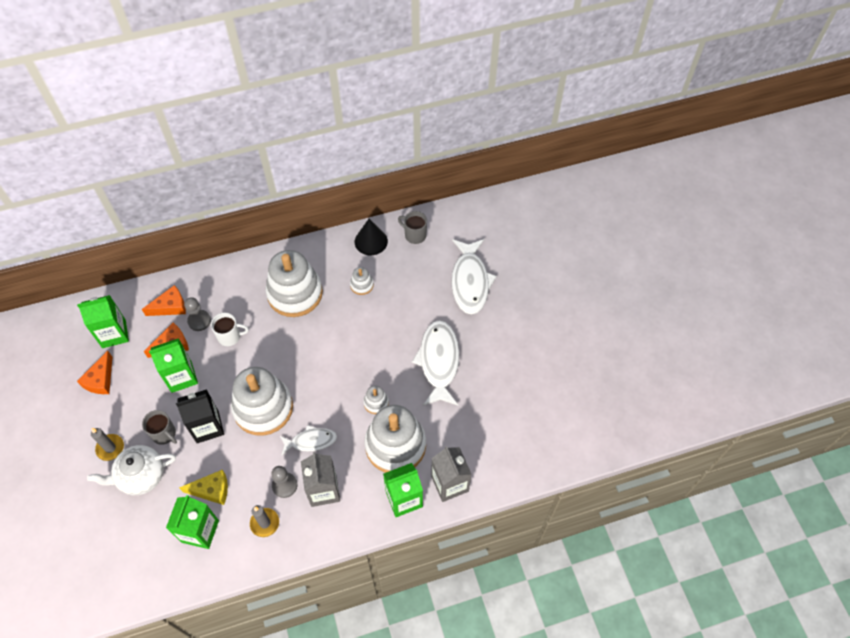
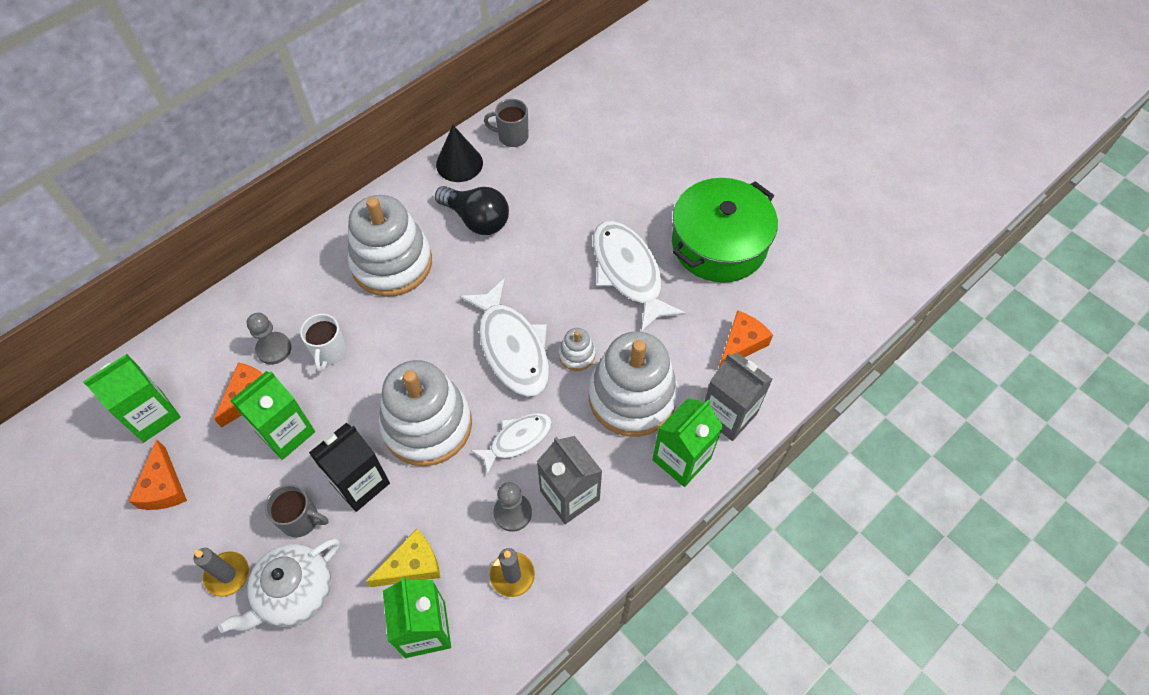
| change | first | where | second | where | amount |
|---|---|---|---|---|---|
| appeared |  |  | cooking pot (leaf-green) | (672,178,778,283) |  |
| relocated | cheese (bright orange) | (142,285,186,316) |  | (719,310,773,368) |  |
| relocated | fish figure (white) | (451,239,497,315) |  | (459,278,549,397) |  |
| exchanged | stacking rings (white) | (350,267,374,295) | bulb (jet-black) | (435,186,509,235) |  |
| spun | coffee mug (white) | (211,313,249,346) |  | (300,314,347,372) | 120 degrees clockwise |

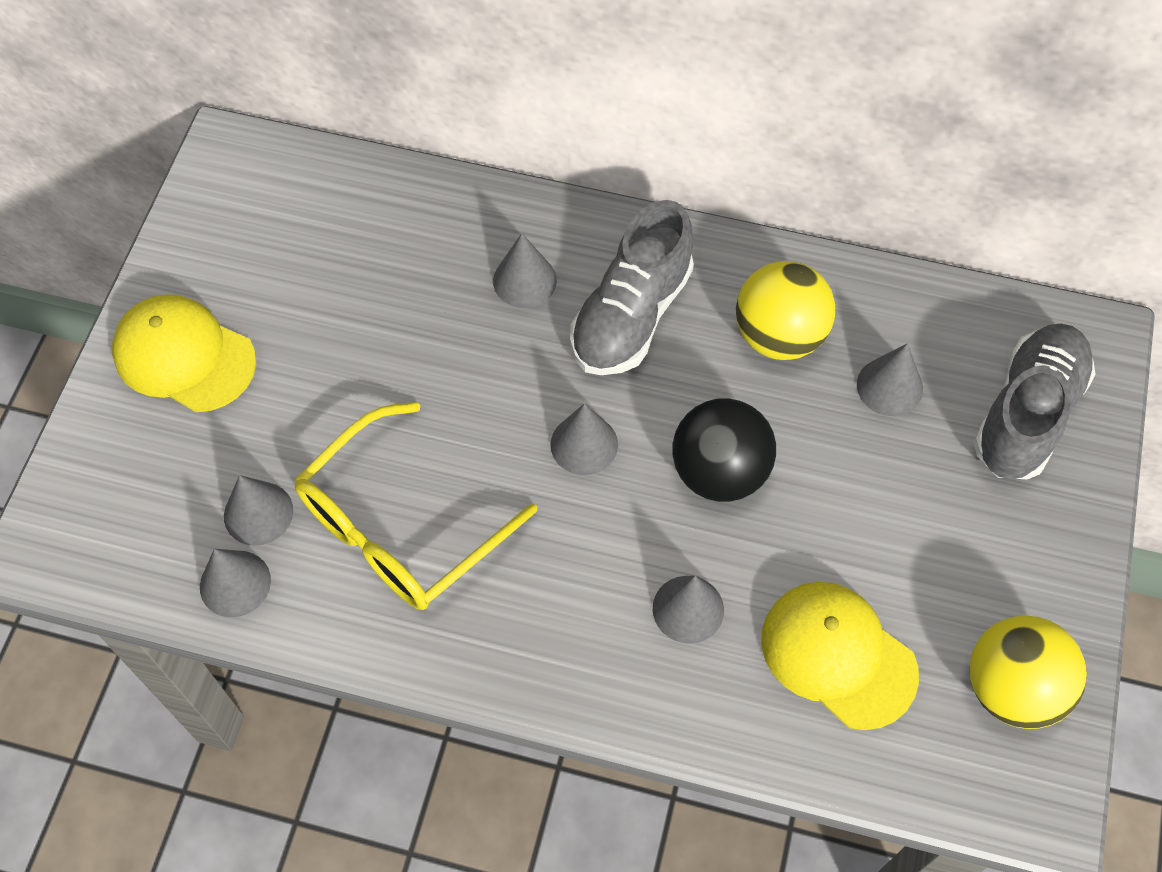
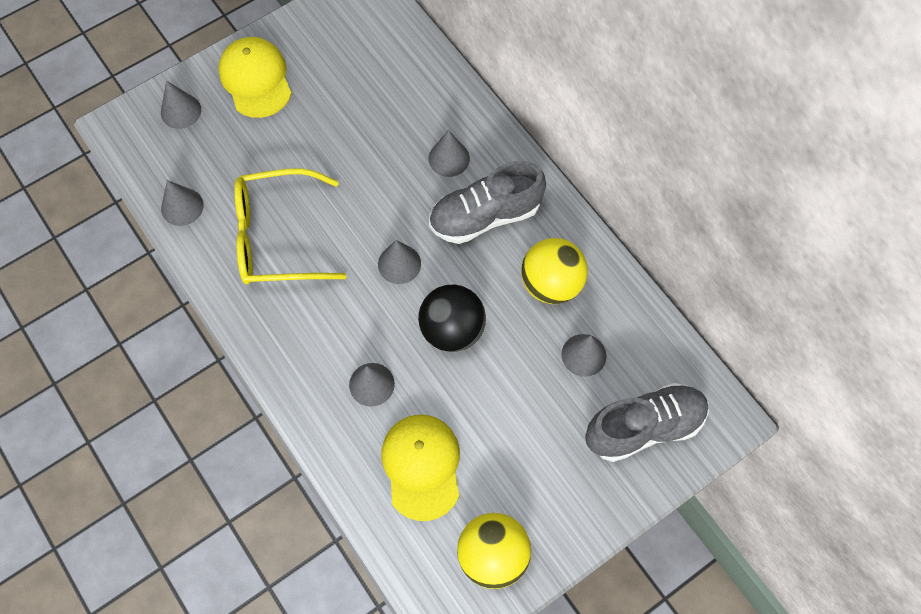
| change | first | where | second | where | amount |
|---|---|---|---|---|---|
| relocated | cone (ash-grey) | (224,475,293,546) |  | (161,81,201,129) |  |

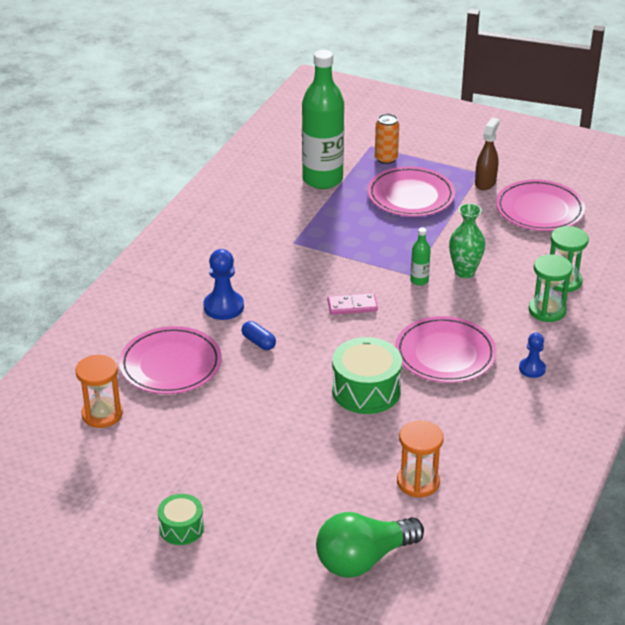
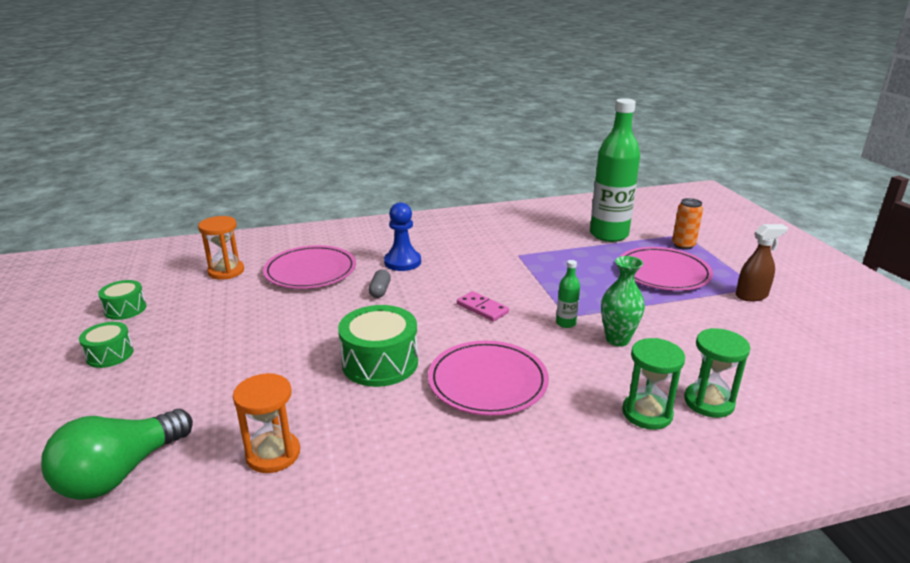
| change | first | where | second | where | amount |
|---|---|---|---|---|---|
| missing | plate (rose-pink) | (496,180,585,231) |  |  |  |
| missing | pawn (blue) | (519,333,546,378) |  |  |  |
| appeared |  |  | drum (leaf-green) | (98,280,147,320) |  |
| colour | pill (blue) | (242,321,276,350) | pill (ash-grey) | (368,269,391,298) |  |
| spun | bulb (leaf-green) | (316,512,424,578) |  | (41,409,193,500) | 75 degrees counterclockwise |

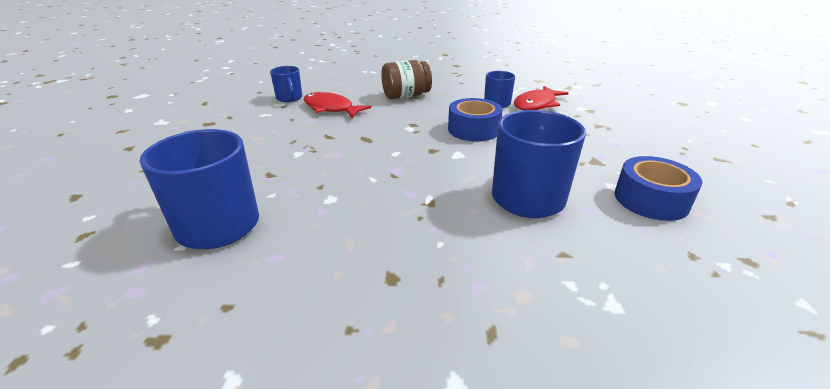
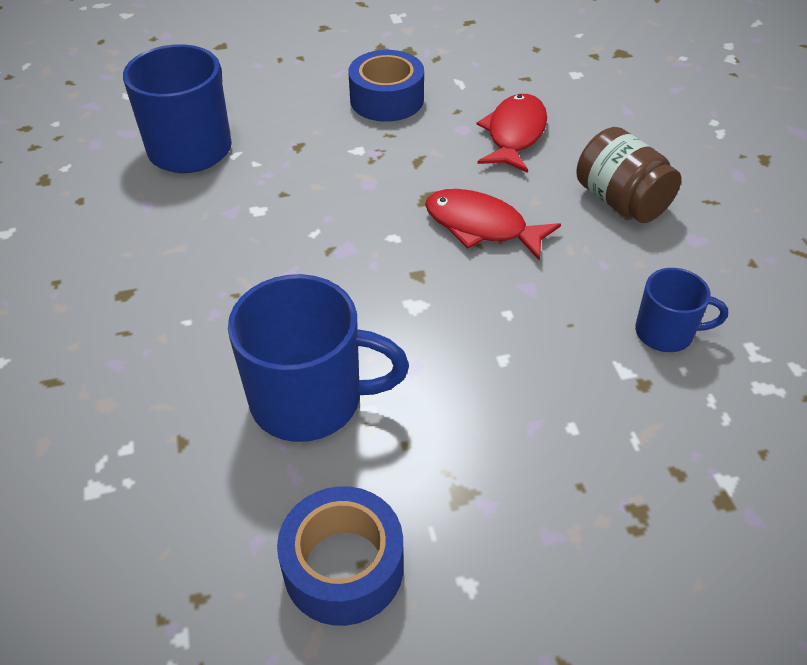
| change | first | where | second | where | amount |
|---|---|---|---|---|---|
| missing | coffee mug (blue) | (270,66,302,102) |  |  |  |
| relocated | tape (blue) | (448,98,503,142) |  | (348,50,424,122) |  |
| relocated | fish figure (crimson) | (514,86,568,110) |  | (425,189,561,261) |  |

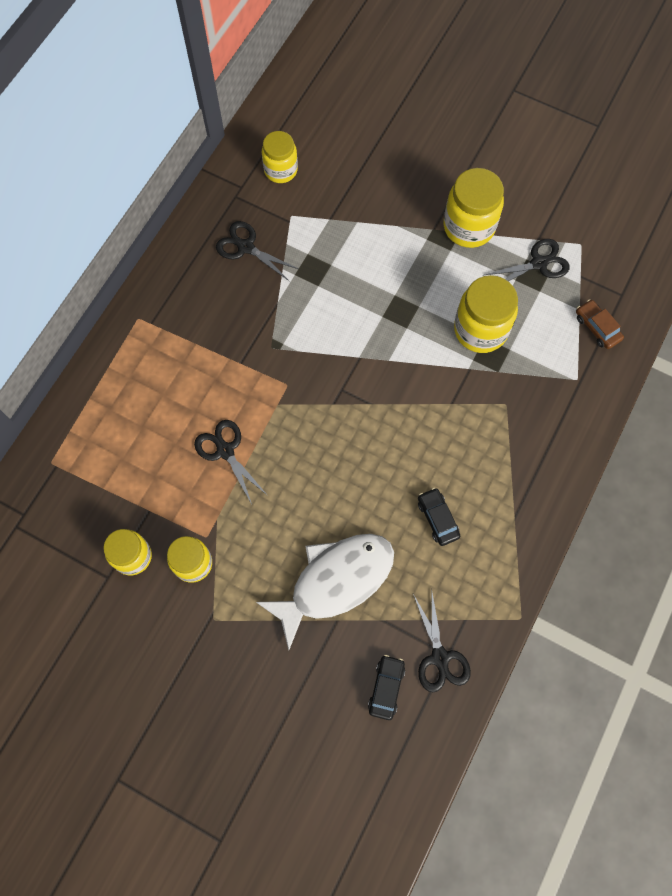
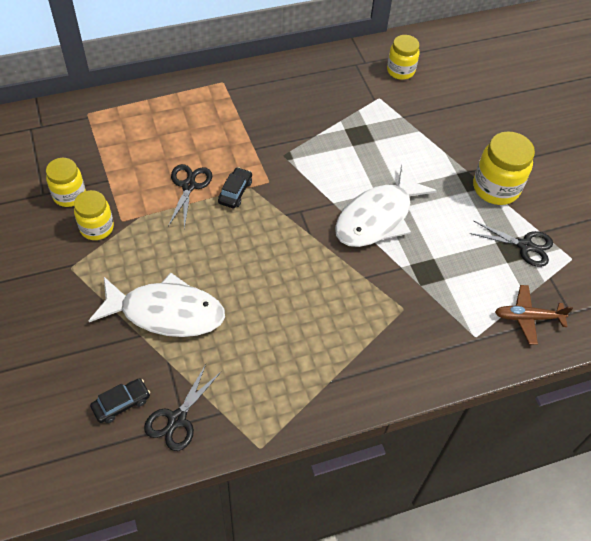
| change | first | where | second | where | amount |
|---|---|---|---|---|---|
| missing | pair of scissors (jet-black) | (216,221,298,281) |  |  |  |
| missing | jar (bright yellow) | (454,275,518,353) |  |  |  |
| appeared |  |  | fish figure (white) | (335,165,437,247) |  |
| relocated | automobile (jet-black) | (418,488,460,546) |  | (218,167,252,208) |  |
| exchanged | automobile (brown) | (576,299,624,349) | aeroplane (brown) | (495,285,573,345) |  |

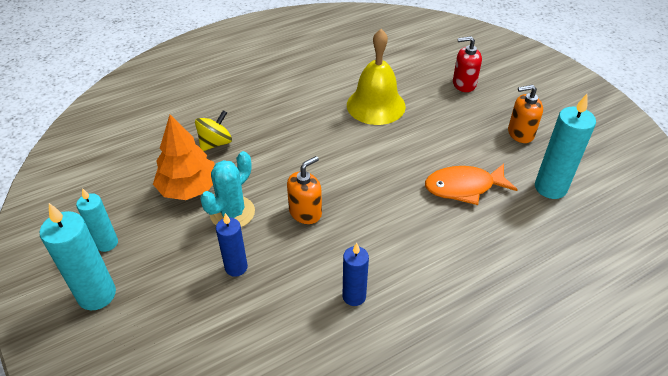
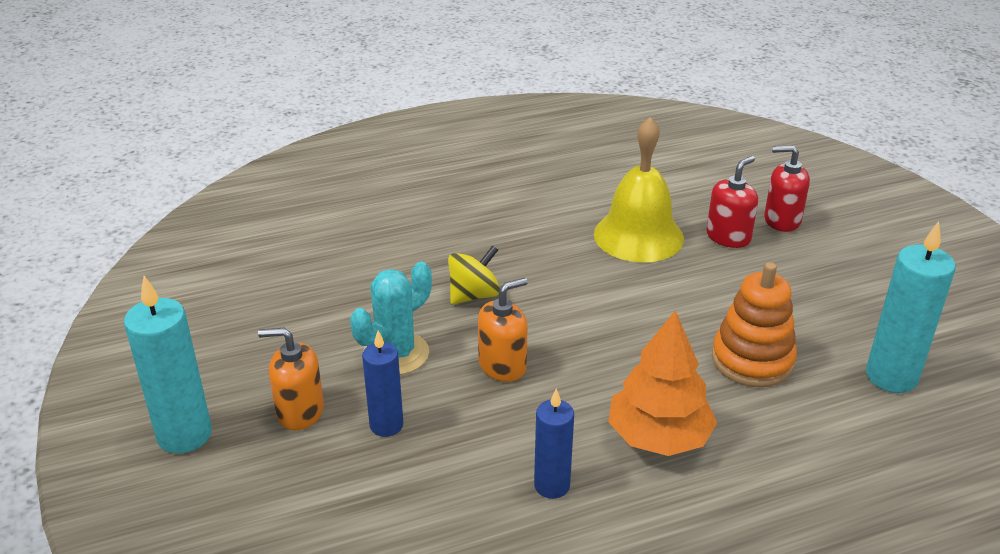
| change | first | where | second | where | amount |
|---|---|---|---|---|---|
| missing | candle (teal) | (76,188,118,252) |  |  |  |
| appeared |  |  | soap pump (crimson) | (707,156,758,248) |  |
| relocated | toy tree (bright orange) | (153,115,215,200) |  | (608,310,717,456) |  |
| relocated | whirligig (bright yellow) | (195,110,232,151) |  | (448,245,500,305) |  |
| relocated | soap pump (bright orange) | (508,85,543,143) |  | (258,328,324,430) |  |
| exchanged | fish figure (bright orange) | (425,163,518,205) | stacking rings (bright orange) | (712,262,797,387) |  |

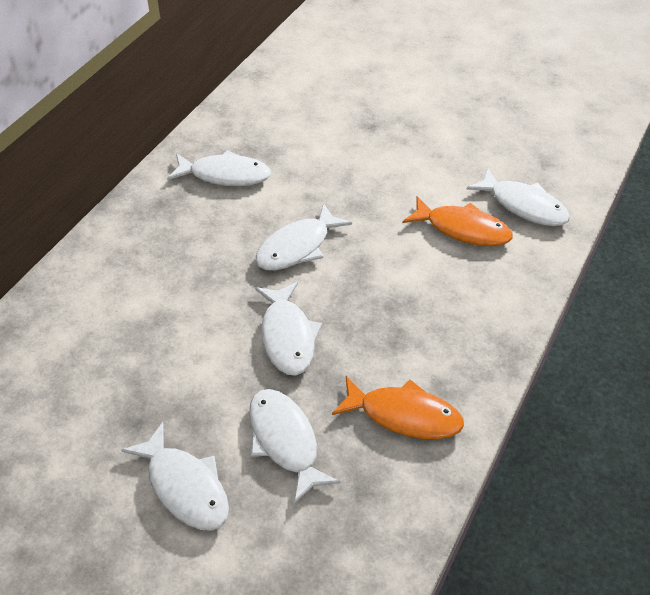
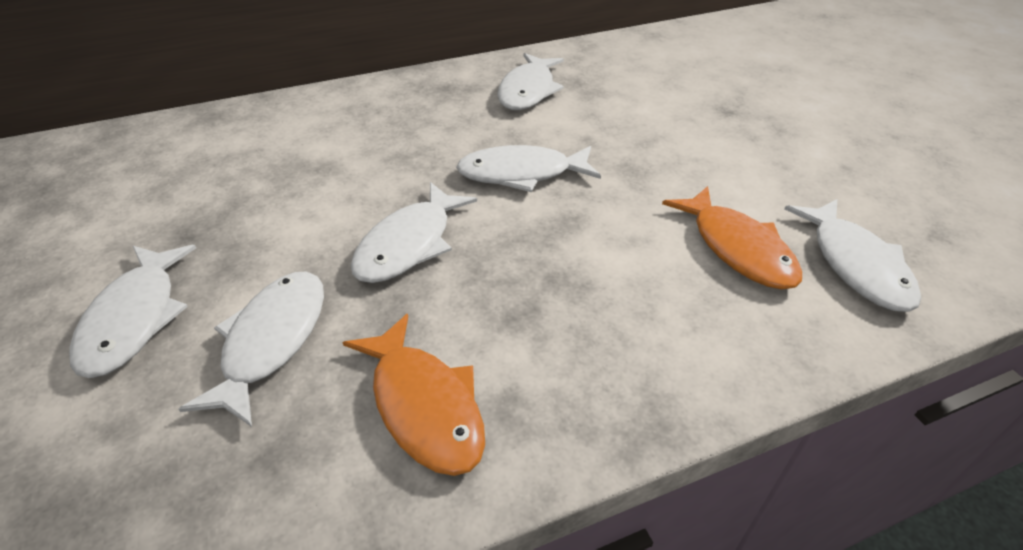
| change | first | where | second | where | amount |
|---|---|---|---|---|---|
| spun | fish figure (white) | (167,150,271,186) |  | (497,53,564,110) | 60 degrees clockwise |

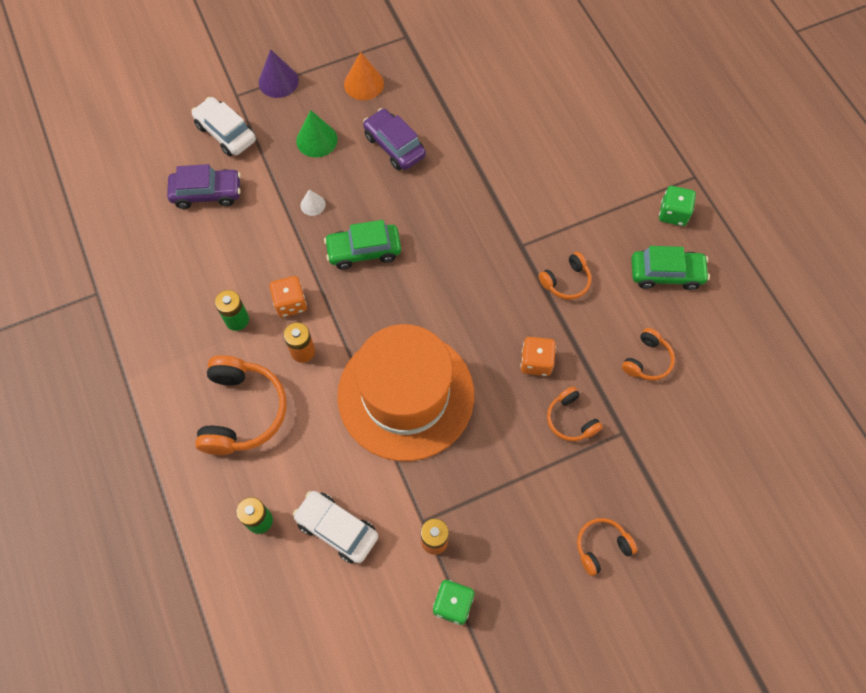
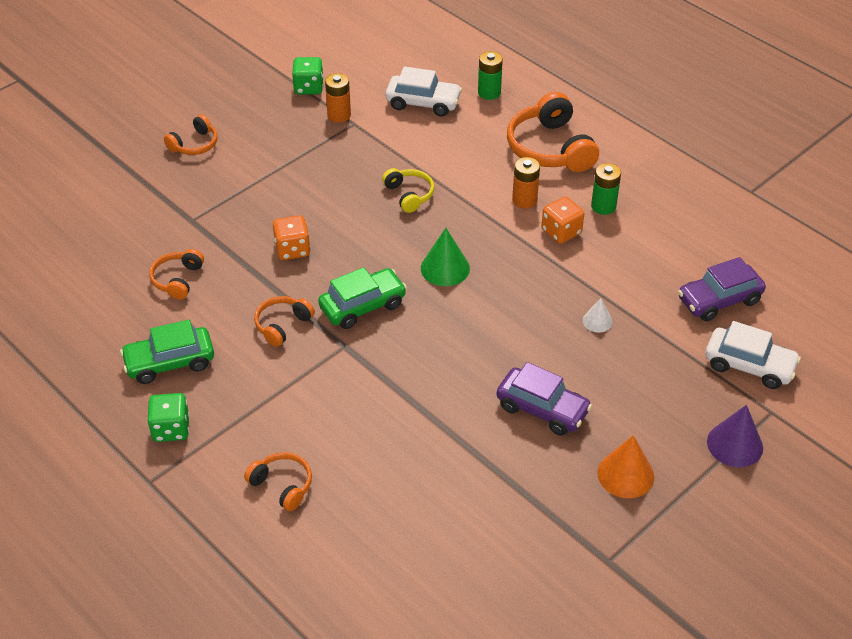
| change | first | where | second | where | amount |
|---|---|---|---|---|---|
| relocated | cone (leaf-green) | (296,110,338,158) |  | (421,228,470,286) |  |
| relocated | automobile (leaf-green) | (324,220,401,269) |  | (318,267,407,329) |  |
| relocated | headset (bright orange) | (547,386,603,441) |  | (244,452,312,511) |  |
| exchanged | tall hat (bright orange) | (337,324,474,461) | headset (bright yellow) | (382,168,434,213) |  |

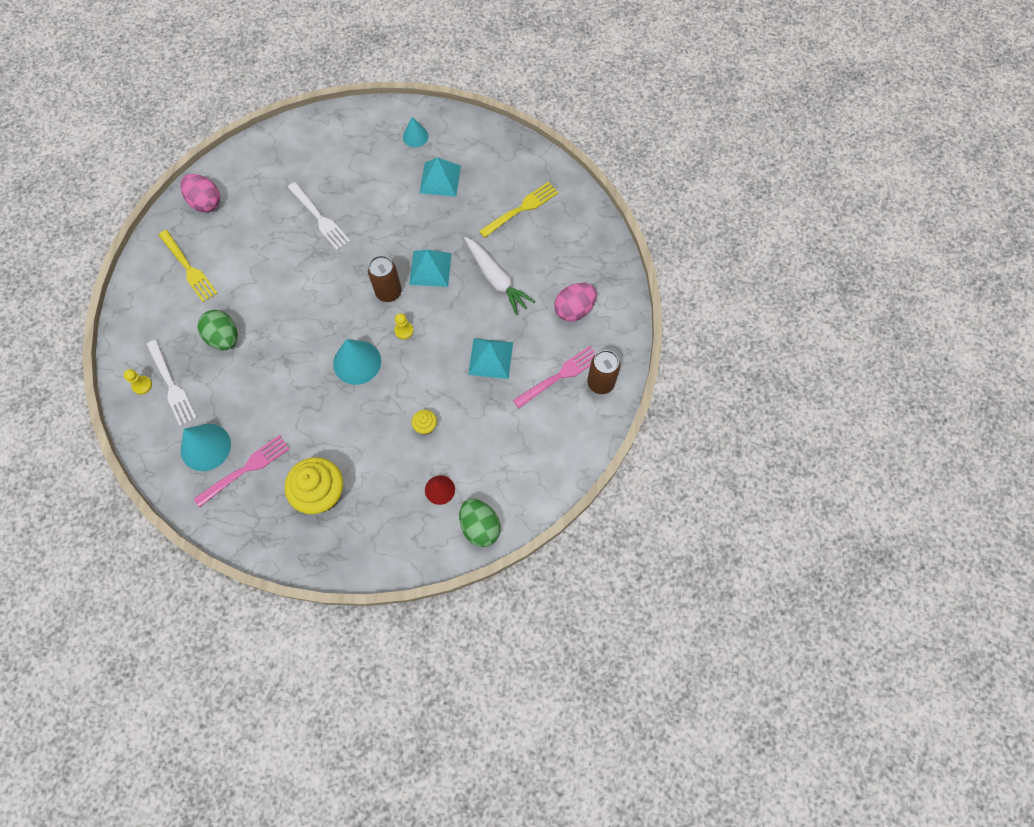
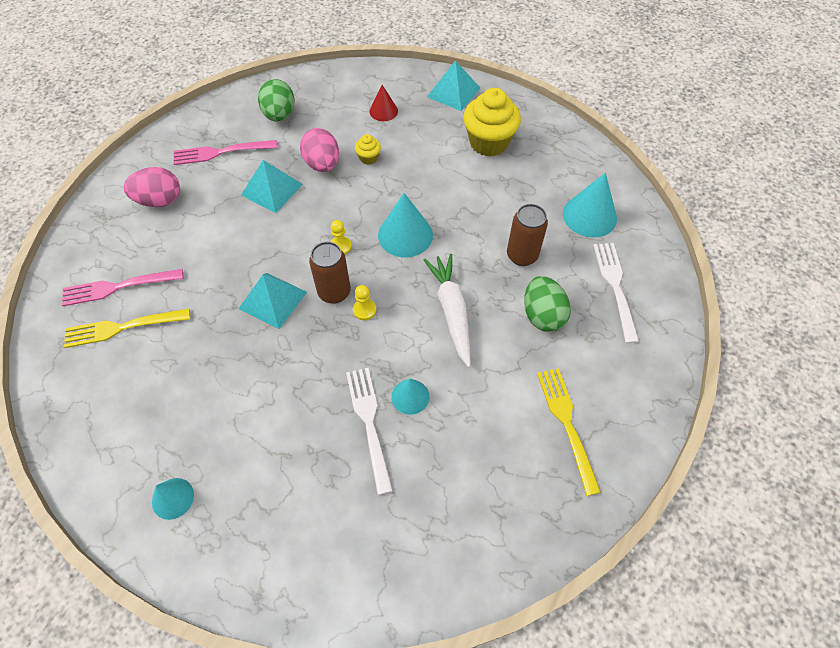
| change | first | where | second | where | amount |
|---|---|---|---|---|---|
| appeared |  |  | cone (teal) | (391,379,429,415) |  |
| relocated | pawn (bright yellow) | (124,369,152,395) |  | (353,285,376,320) |  |
| relocated | toy egg (rose-pink) | (180,174,220,212) |  | (300,128,339,172) |  |
| relocated | dinner fork (rose-pink) | (194,435,290,507) |  | (62,269,183,306) |  |
| relocated | solid pyramid (teal) | (420,157,461,197) |  | (427,60,480,111) |  |
| relocated | toy egg (leaf-green) | (459,499,501,547) |  | (258,79,294,122) |  |
| relocated | root vegetable (white) | (464,237,535,315) |  | (424,254,471,368) |  |
| relocated | soda can (brown) | (587,350,620,394) |  | (507,204,548,266) |  |

